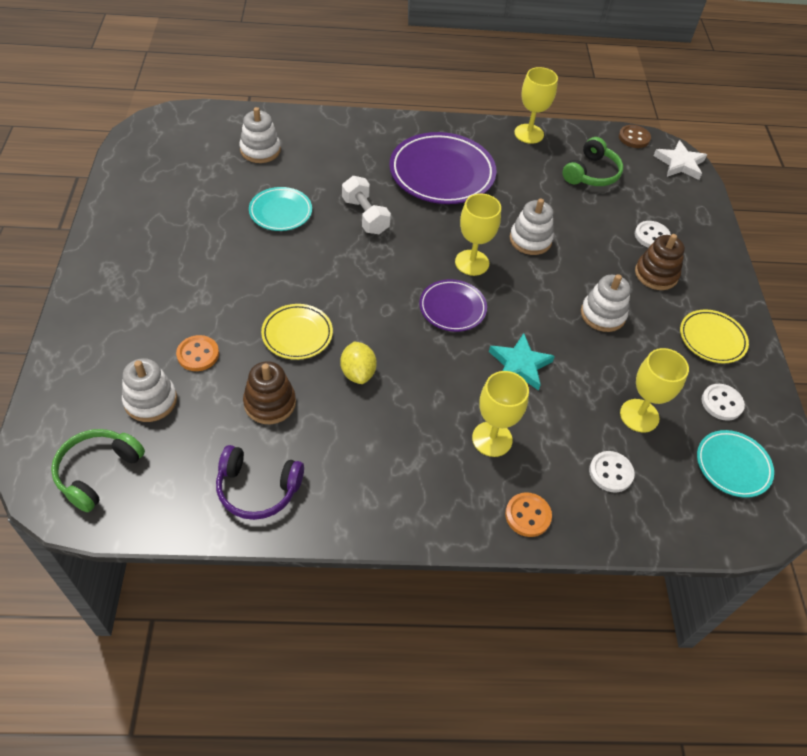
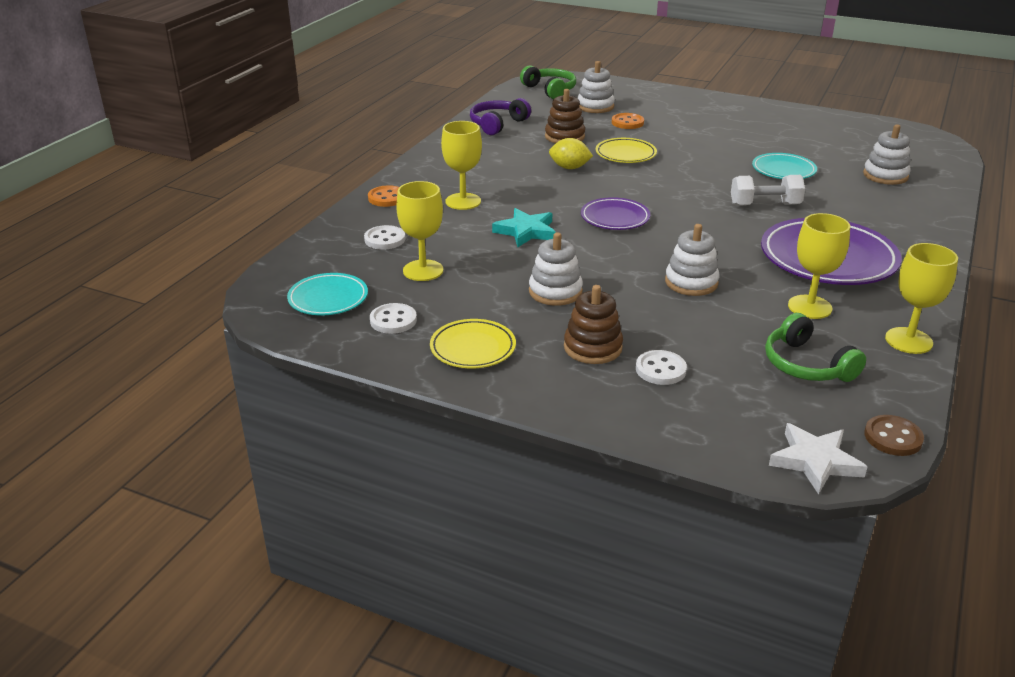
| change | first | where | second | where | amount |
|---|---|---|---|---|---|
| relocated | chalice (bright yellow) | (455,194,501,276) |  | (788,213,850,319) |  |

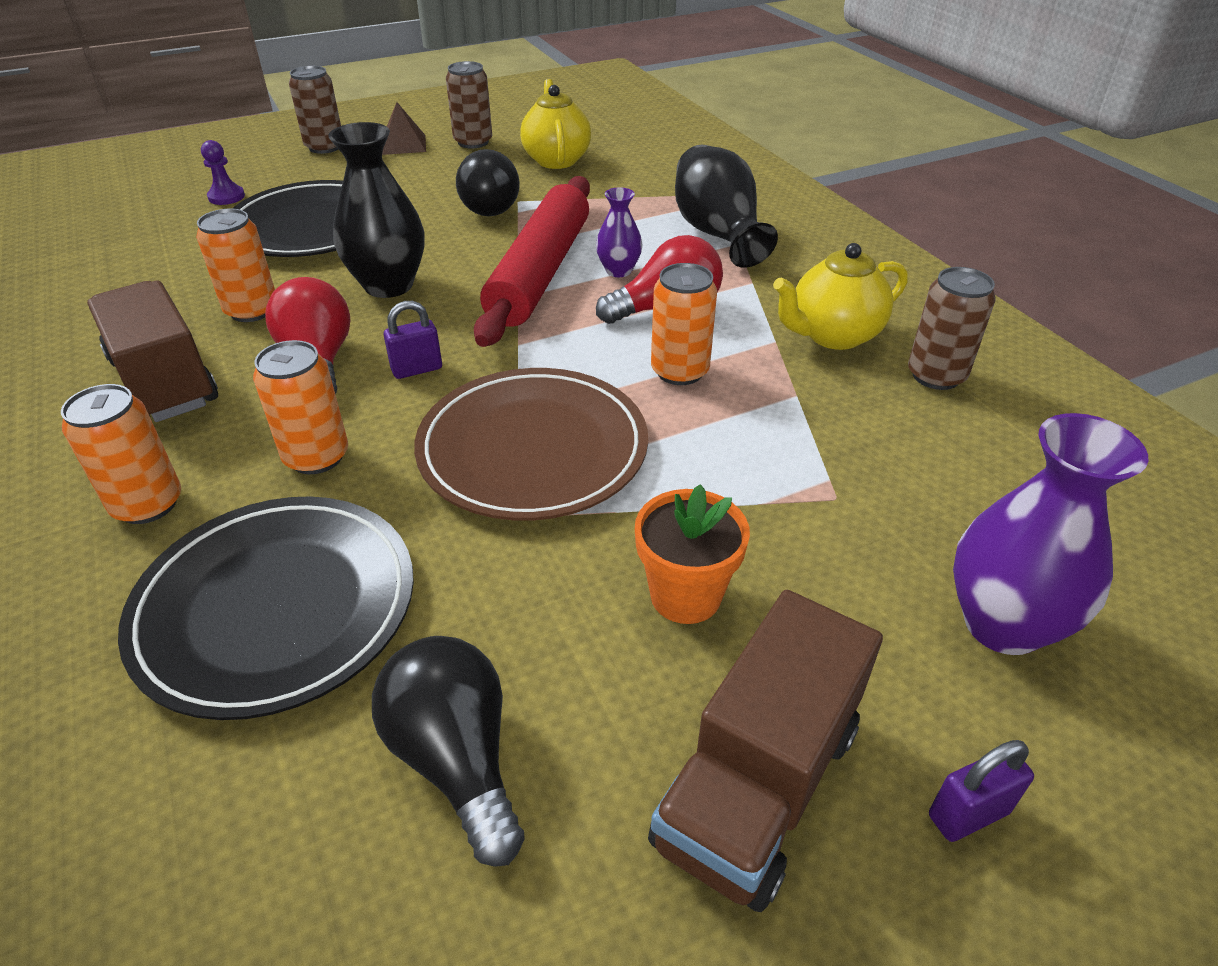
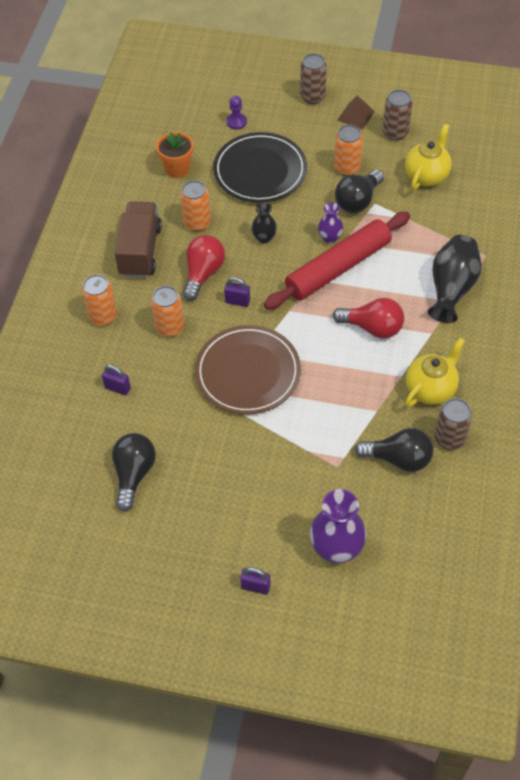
| change | first | where | second | where | amount |
|---|---|---|---|---|---|
| missing | lorry (brown) | (648,590,883,912) |  |  |  |
| appeared |  |  | bulb (jet-black) | (355,428,433,472) |  |
| relocated | flower vase (purple) | (596,187,642,277) |  | (318,202,343,244) |  |
| relocated | flower pot (bright orange) | (635,484,750,624) |  | (156,132,193,178) |  |
| relocated | soda can (bright orange) | (651,263,717,385) |  | (334,125,363,176) |  |
| exchanged | plate (jet-black) | (118,496,414,720) | small lock (purple) | (102,365,131,395) |  |
| spun | tea pot (bright yellow) | (773,243,908,350) |  | (405,338,465,407) | 120 degrees clockwise |
| size | flower vase (jet-black) | (328,122,425,298) |  | (251,202,277,244) | x0.55 |

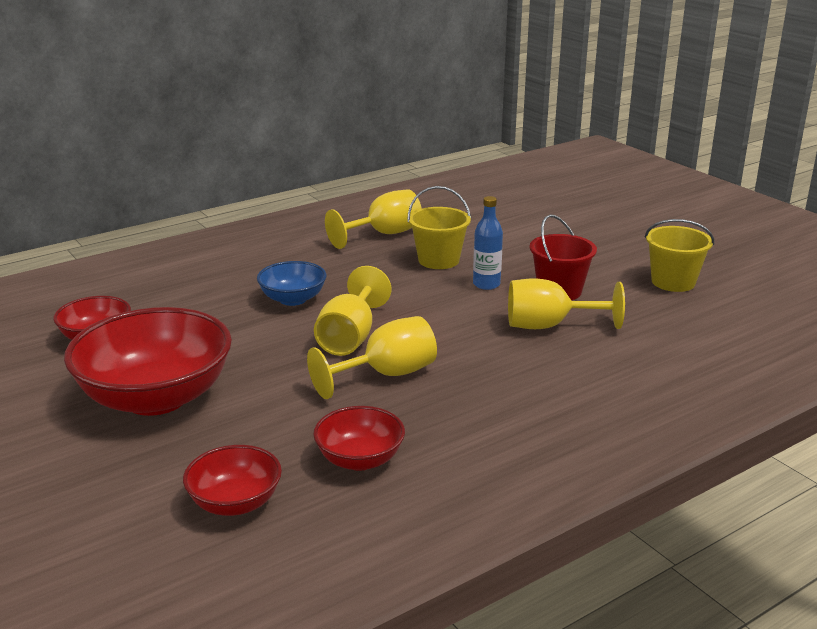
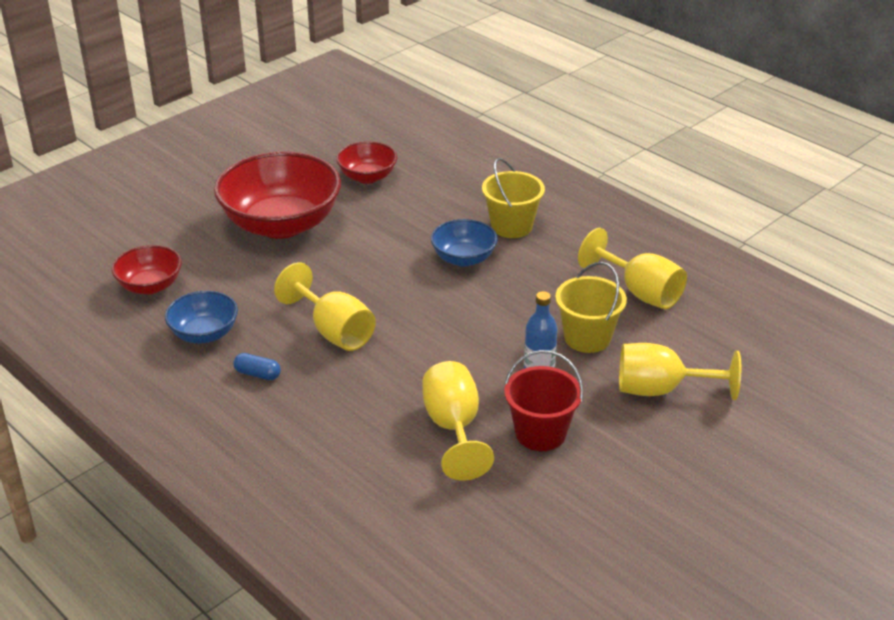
| change | first | where | second | where | amount |
|---|---|---|---|---|---|
| appeared |  |  | pill (blue) | (233,353,281,380) |  |
| relocated | chalice (bright yellow) | (314,266,391,356) |  | (619,343,741,400) |  |
| relocated | pail (bright yellow) | (645,219,714,292) |  | (482,158,545,238) |  |
| colour | serving bowl (crimson) | (313,406,405,471) | serving bowl (blue) | (165,291,238,343) |  |

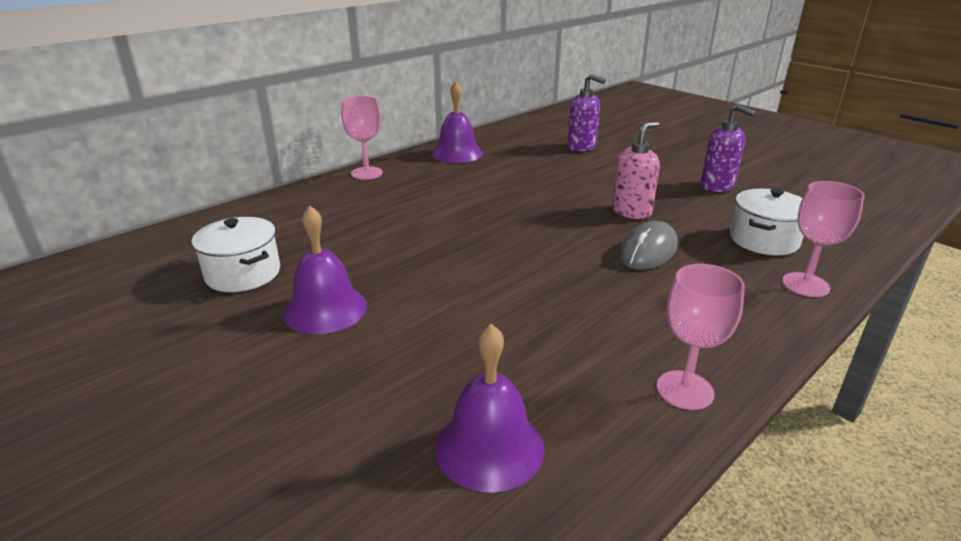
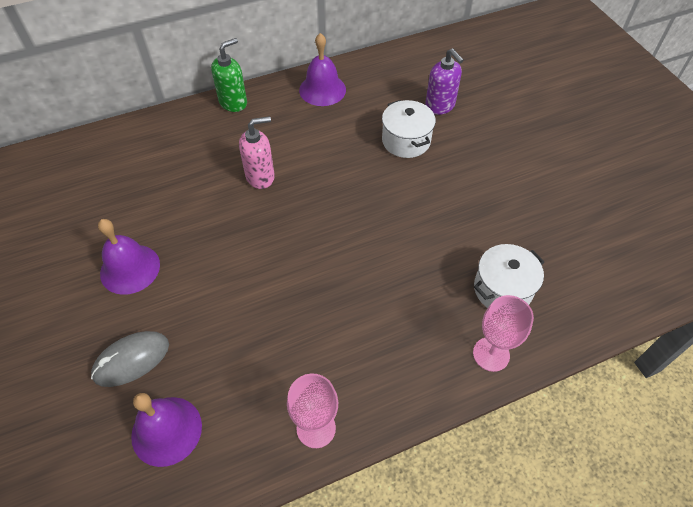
| change | first | where | second | where | amount |
|---|---|---|---|---|---|
| missing | soap pump (purple) | (701,104,756,192) |  |  |  |
| relocated | cooking pot (white) | (192,217,280,292) |  | (382,100,436,158) |  |
| relocated | soap pump (rose-pink) | (612,122,660,219) |  | (239,116,275,189) |  |
| relocated | PC mouse (ash-grey) | (619,221,678,270) |  | (91,331,169,387) |  |
| exchanged | chalice (rose-pink) | (341,96,383,180) | soap pump (leaf-green) | (211,38,247,112) |  |

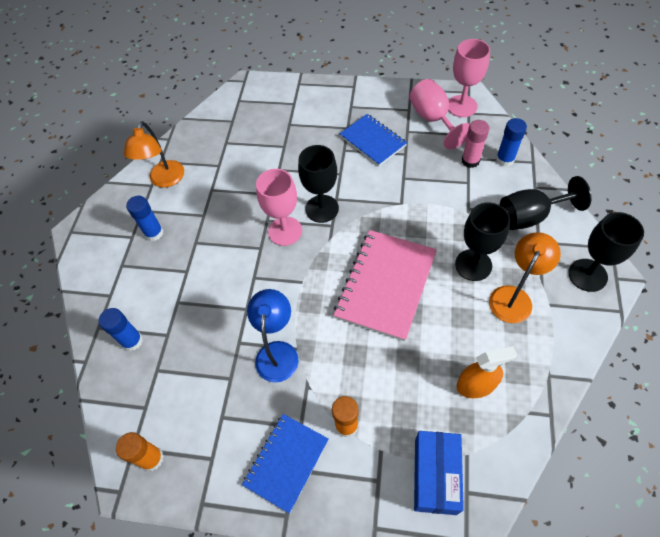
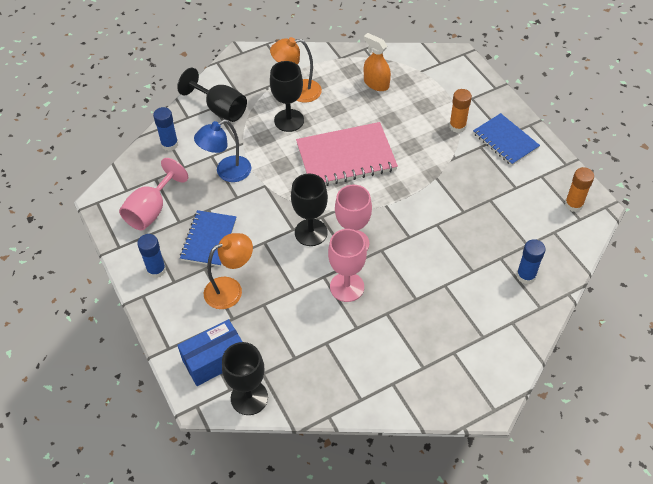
| change | first | where | second | where | amount |
|---|---|---|---|---|---|
| missing | stick of glue (rose-pink) | (462,120,489,168) |  |  |  |
| relocated | desk lamp (bright orange) | (124,121,184,188) |  | (204,233,253,309) |  |
| relocated | stick of glue (blue) | (126,196,163,241) |  | (137,234,166,278) |  |
| relocated | desk lamp (blue) | (247,289,299,382) |  | (194,120,251,182) |  |
| relocated | box (blue) | (414,431,464,515) |  | (177,319,242,386) |  |
| relocated | chalice (rose-pink) | (448,39,490,117) |  | (328,229,367,302) |  |
| relocated | chalice (jet-black) | (569,212,644,292) |  | (222,342,268,415) |  |
| spun | exercise book (blue) | (242,414,328,513) |  | (473,113,540,166) | 60 degrees clockwise |

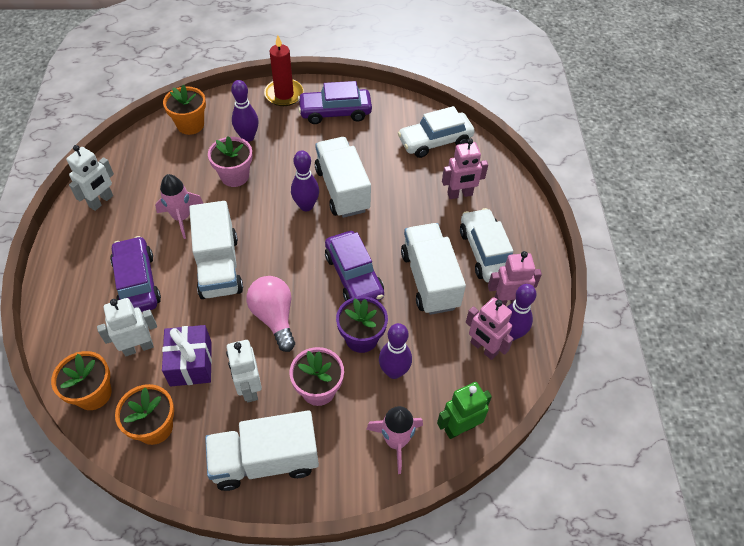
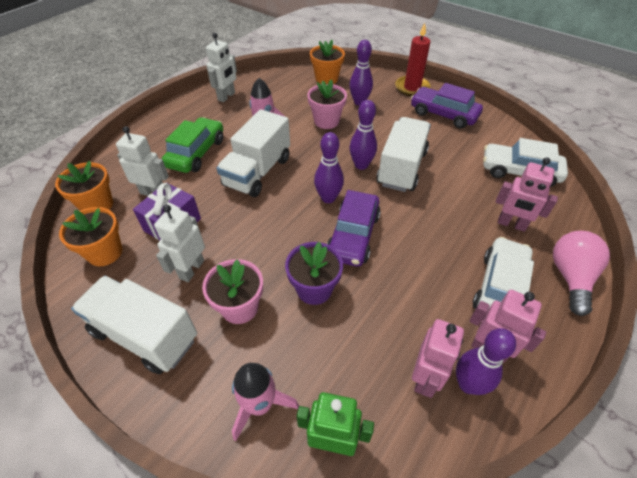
| change | first | where | second | where | amount |
|---|---|---|---|---|---|
| missing | lorry (white) | (401,223,466,315) |  |  |  |
| relocated | bulb (rose-pink) | (246,276,295,352) |  | (553,231,610,316) |  |
| relocated | skittle (purple) | (379,323,412,379) |  | (314,132,344,203) |  |
| colour | automobile (purple) | (110,236,161,312) | automobile (leaf-green) | (162,117,223,173) |  |
| spun | toy robot (white) | (66,145,114,211) |  | (206,33,237,102) | 45 degrees counterclockwise |
| spun | toy robot (rose-pink) | (466,297,513,360) |  | (412,319,464,398) | 150 degrees counterclockwise |

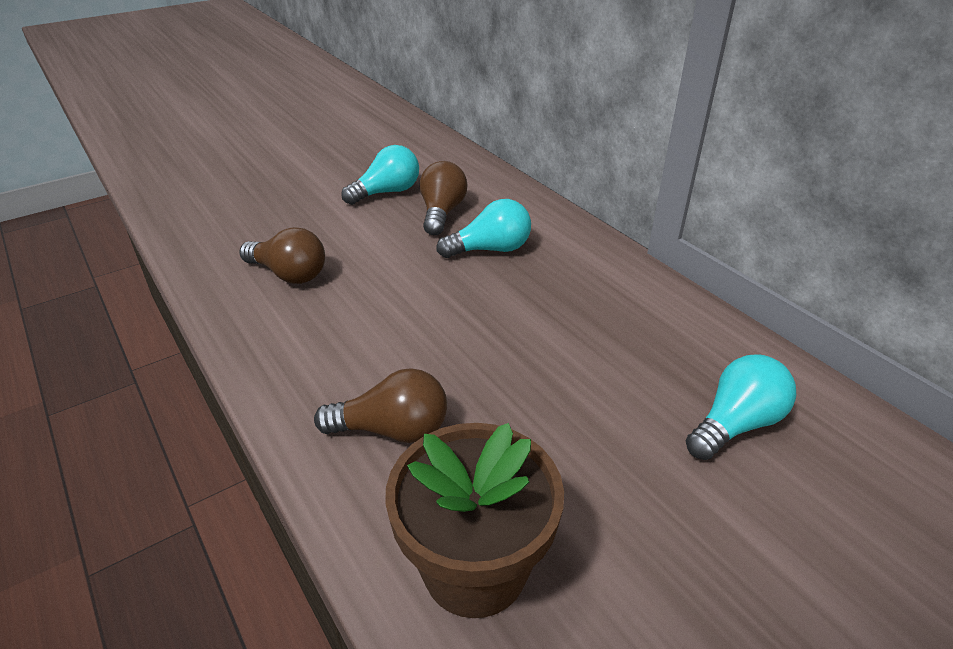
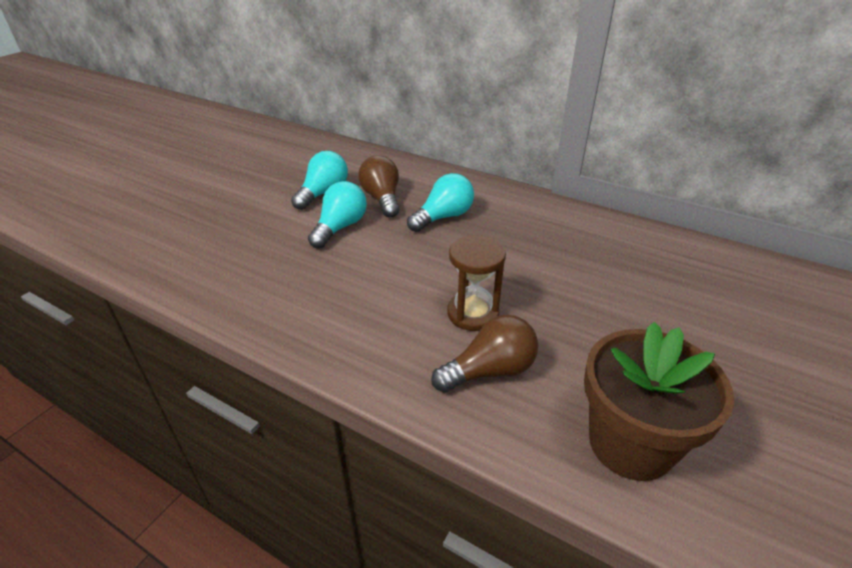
| change | first | where | second | where | amount |
|---|---|---|---|---|---|
| missing | bulb (brown) | (239,227,325,284) |  |  |  |
| appeared |  |  | sand timer (brown) | (447,235,506,331) |  |
| relocated | bulb (teal) | (686,354,796,460) |  | (308,181,367,249) |  |

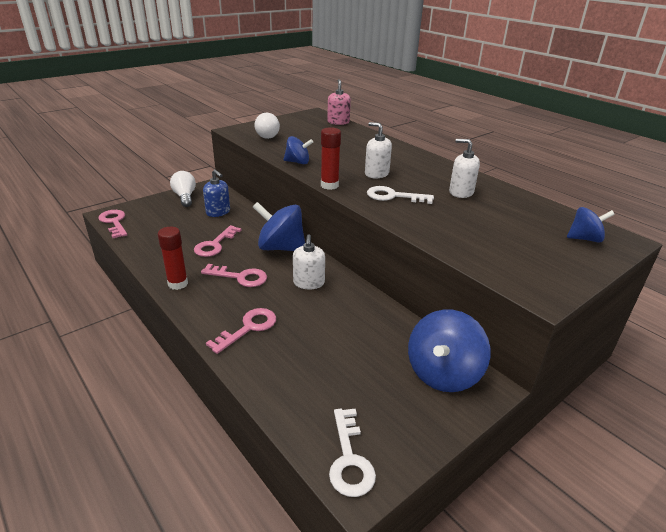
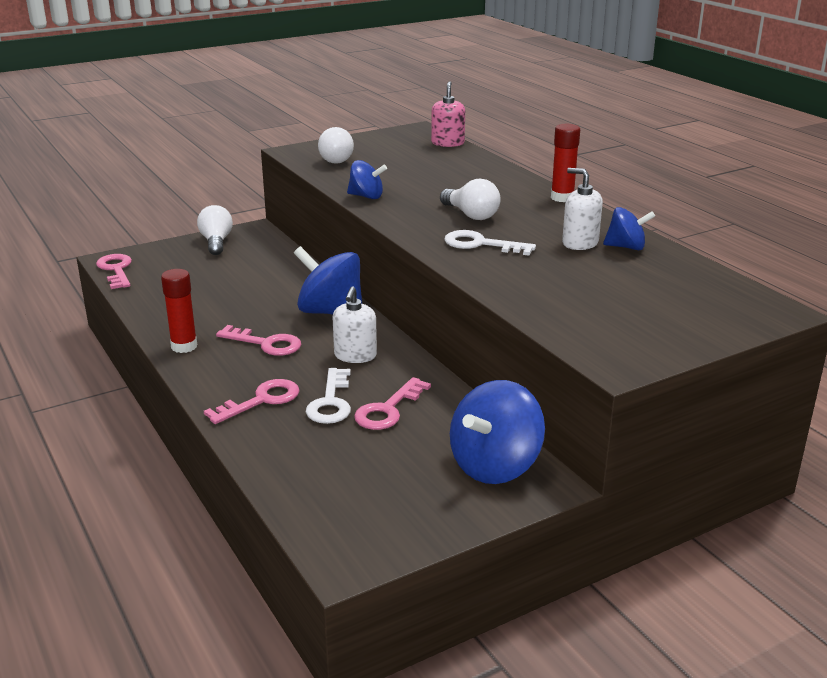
| change | first | where | second | where | amount |
|---|---|---|---|---|---|
| missing | soap pump (blue) | (203,169,230,217) |  |  |  |
| relocated | door key (rose-pink) | (194,225,241,257) |  | (354,377,431,430) |  |
| relocated | stick of glue (crimson) | (321,127,341,190) |  | (551,124,580,202) |  |
| relocated | door key (white) | (329,409,376,497) |  | (306,368,351,424) |  |
| relocated | whirligig (blue) | (567,207,615,243) |  | (603,207,655,250) |  |
| exchanged | soap pump (white) | (365,122,392,179) | bulb (white) | (440,179,501,220) |  |

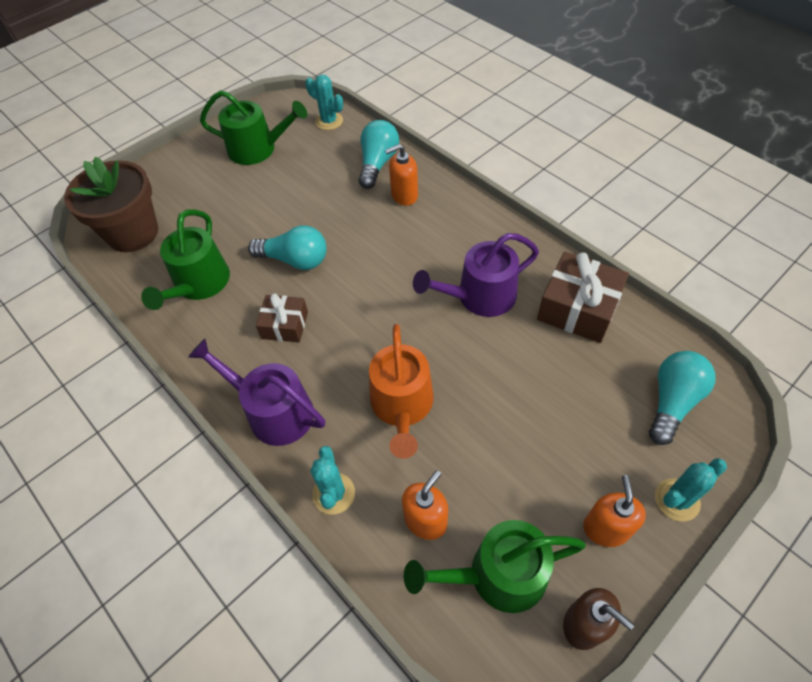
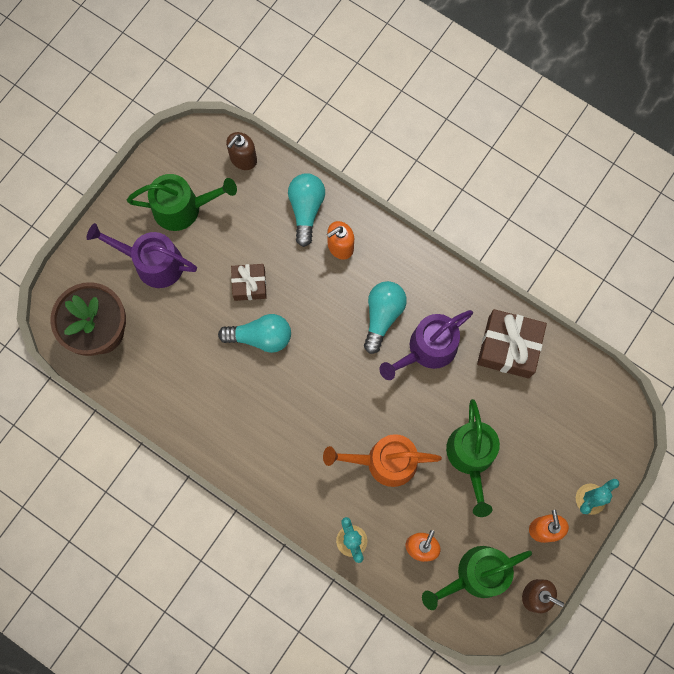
| change | first | where | second | where | amount |
|---|---|---|---|---|---|
| relocated | sprinkling can (leaf-green) | (141,210,230,310) |  | (446,399,500,517) |  |
| relocated | sprinkling can (purple) | (188,339,325,446) |  | (86,223,197,288) |  |
| relocated | wrapped gift (brown) | (256,293,308,342) |  | (231,264,267,301) |  |
| relocated | bulb (teal) | (649,351,715,445) |  | (364,281,407,354) |  |
| exchanged | prickly plant (teal) | (305,75,343,130) | soap pump (brown) | (226,132,257,170) |  |
| spun | sprinkling can (bright orange) | (369,324,434,459) |  | (323,434,442,487) | 105 degrees clockwise |

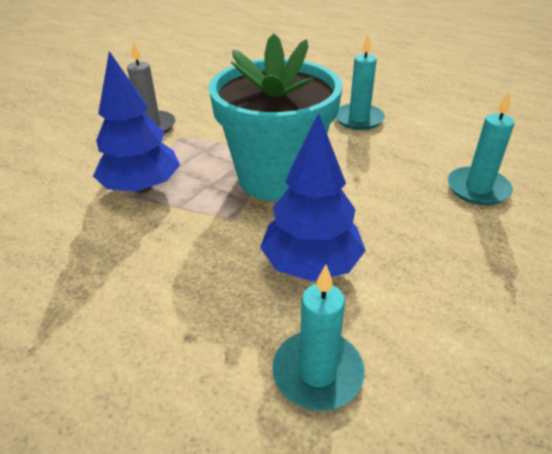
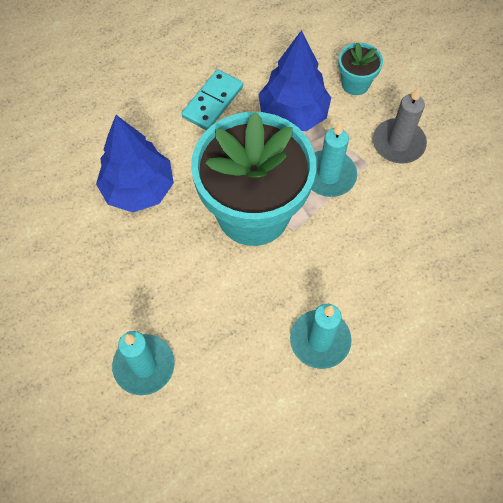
| change | first | where | second | where | amount |
|---|---|---|---|---|---|
| appeared |  |  | domino piece (teal) | (181,69,243,130) |  |
| appeared |  |  | flower pot (teal) | (338,42,383,95) |  |
| relocated | candle (teal) | (272,265,365,411) |  | (311,122,357,197) |  |

